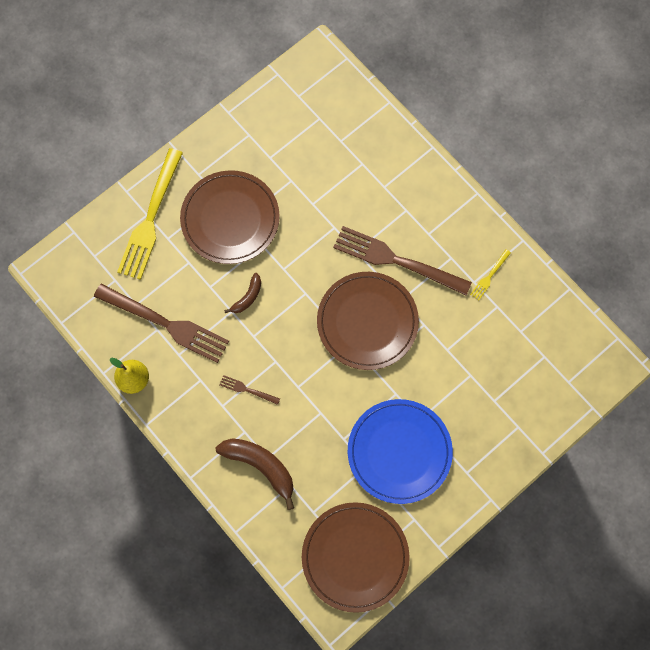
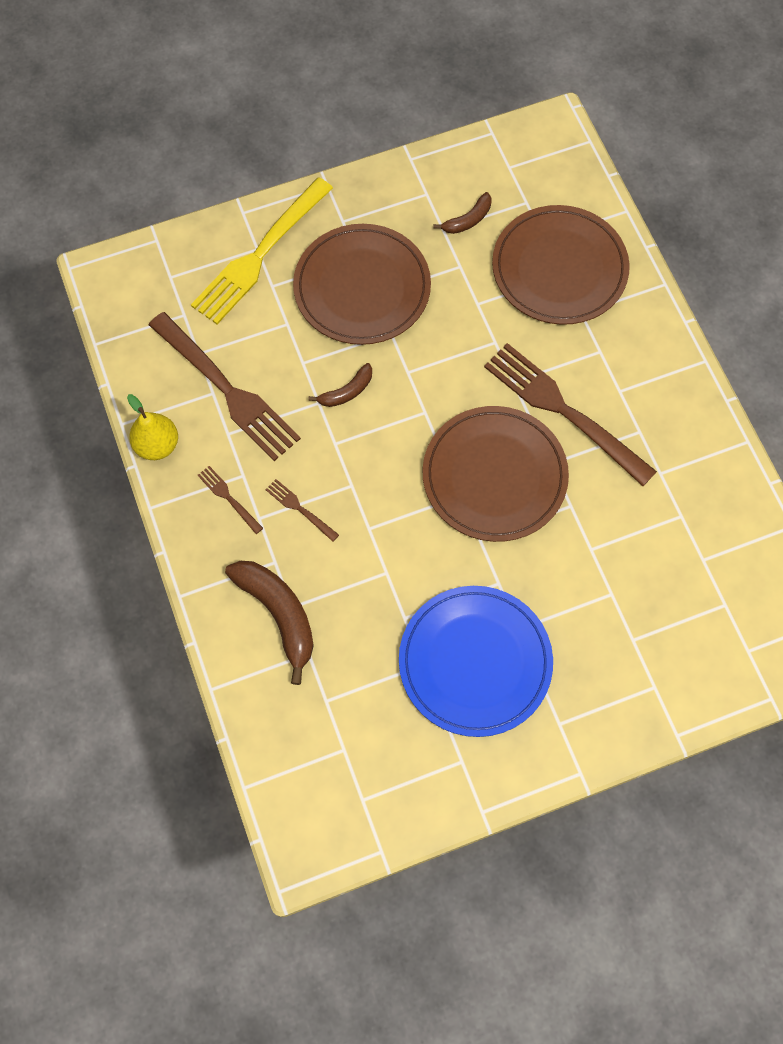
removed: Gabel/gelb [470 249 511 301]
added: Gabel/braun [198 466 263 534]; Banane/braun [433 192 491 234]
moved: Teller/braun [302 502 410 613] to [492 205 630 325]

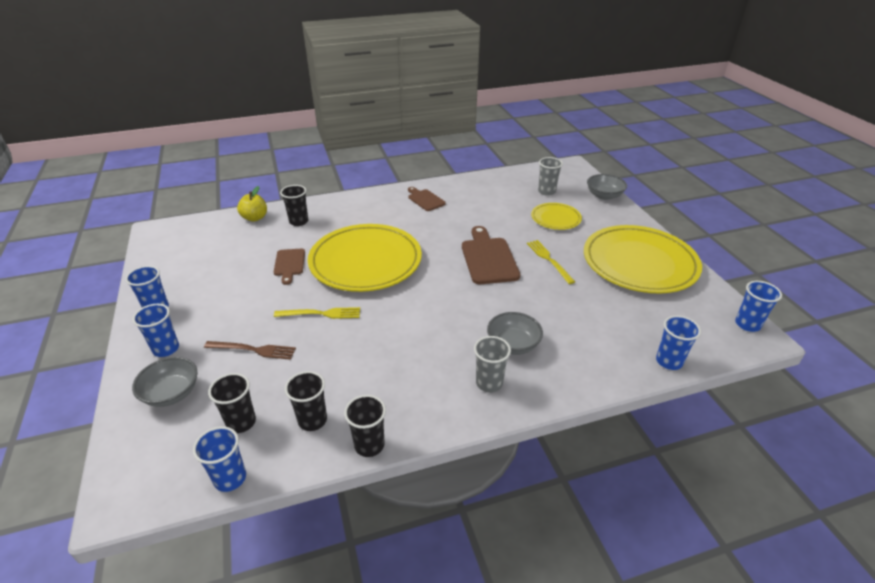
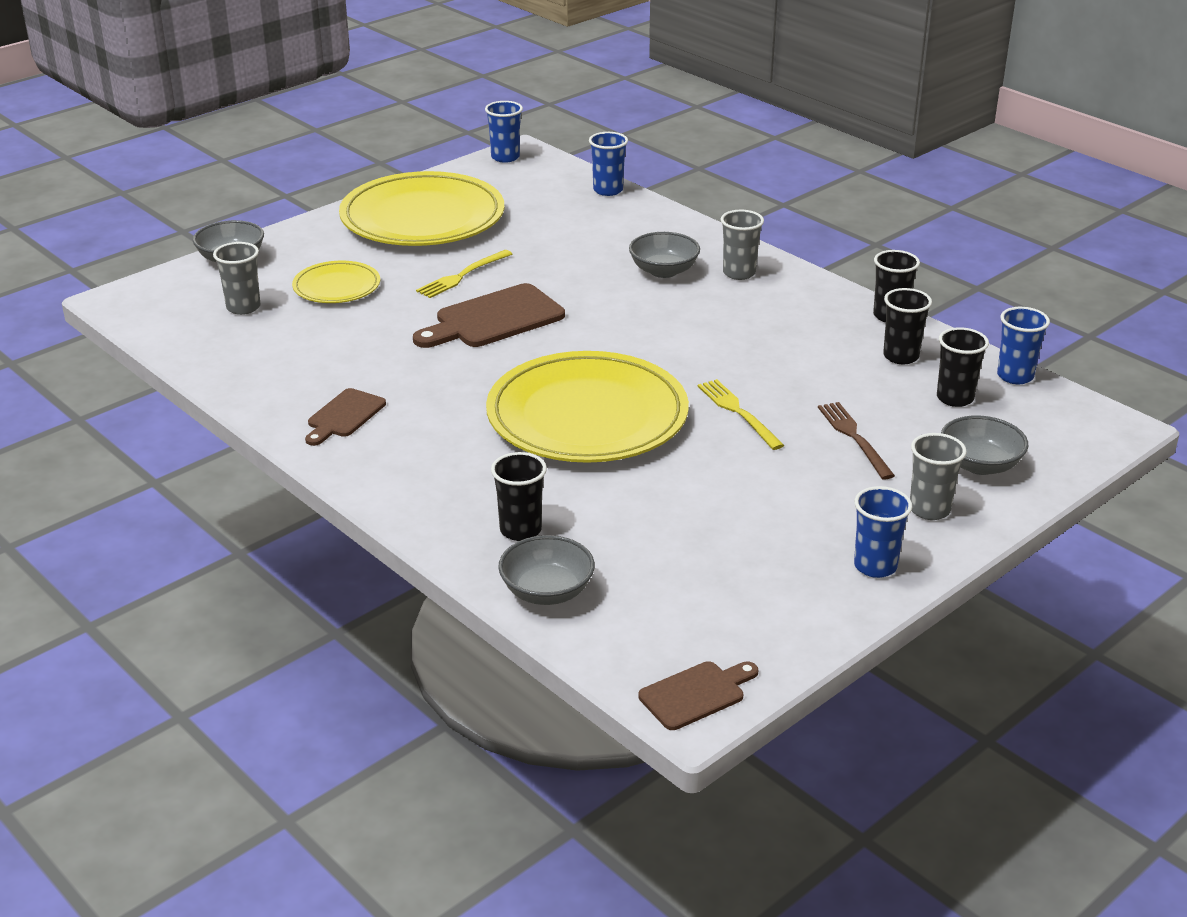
moved: Schneidebrett/braun [274 249 305 285] to [639 661 758 730]
replaced: Apfel/gelb [237 186 267 222] to Schüssel/grau [498 535 595 605]
recoloured: Becher/blau [132 304 179 357] to Becher/grau [910 433 967 520]

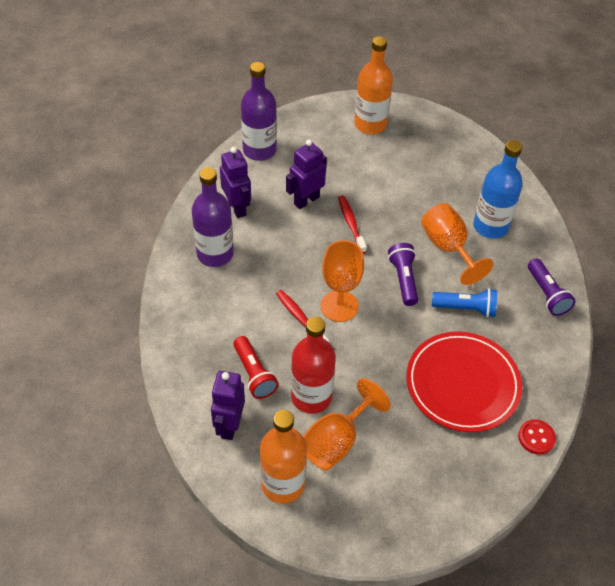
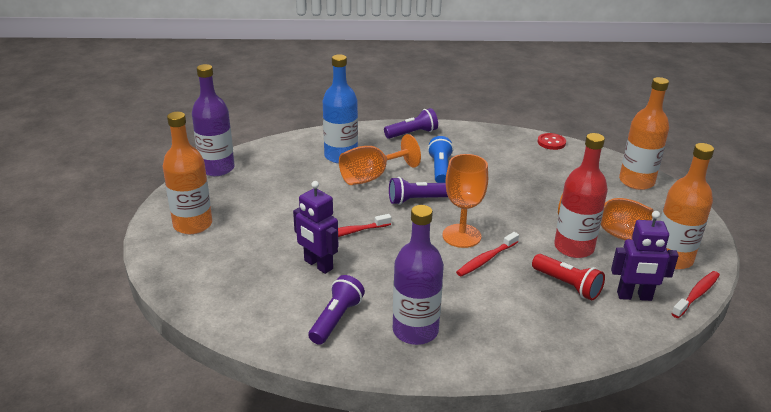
removed: Teller/rot [406 331 522 432]
added: Flasche/orange [619 77 669 190]; Zahnbürste/rot [671 271 720 318]
moved: Flasche/lila [241 62 277 161] to [192 64 235 176]
replaced: Roboter/lila [220 147 251 218] to Taschenlampe/lila [308 275 365 345]
turned: Taschenlampe/rot [233 336 279 399] = [532 254 605 300] 75 degrees clockwise

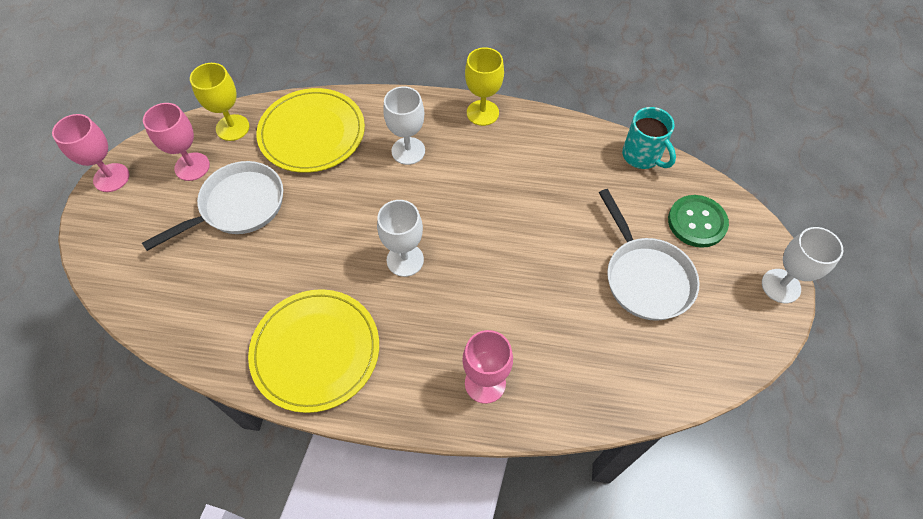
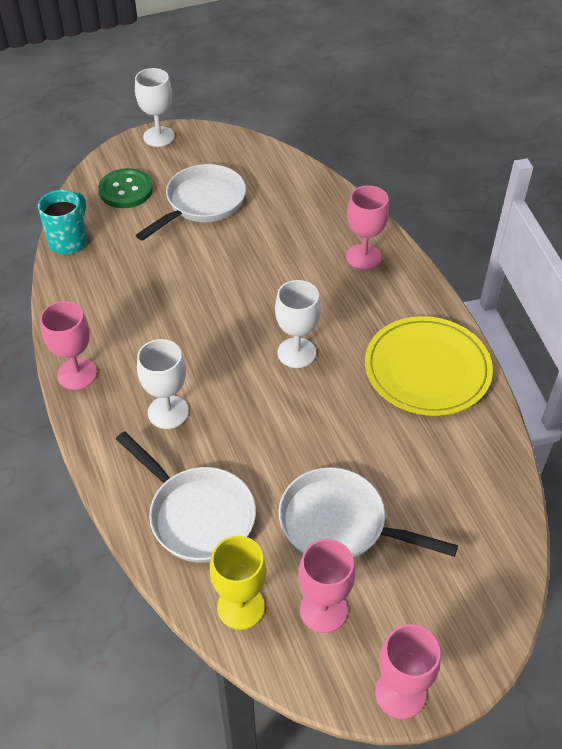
replaced: Teller/gelb [256 88 365 173] to Pfanne/weiß [116 431 256 563]
recoloured: Kelch/gelb [465 47 504 126] to Kelch/rosa [40 301 97 390]

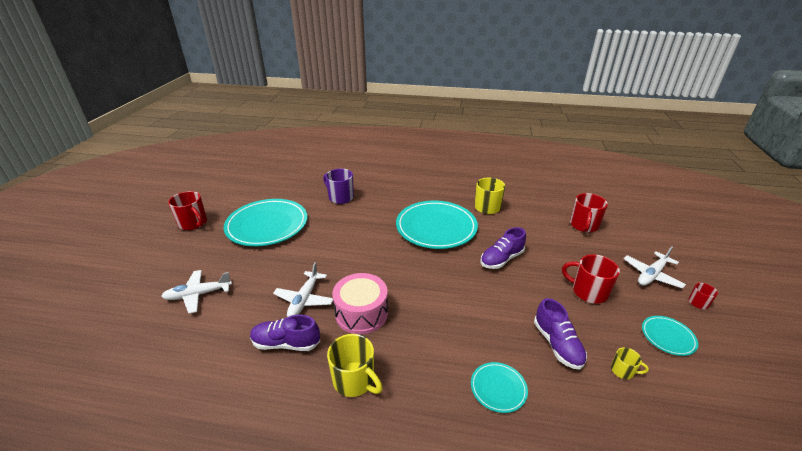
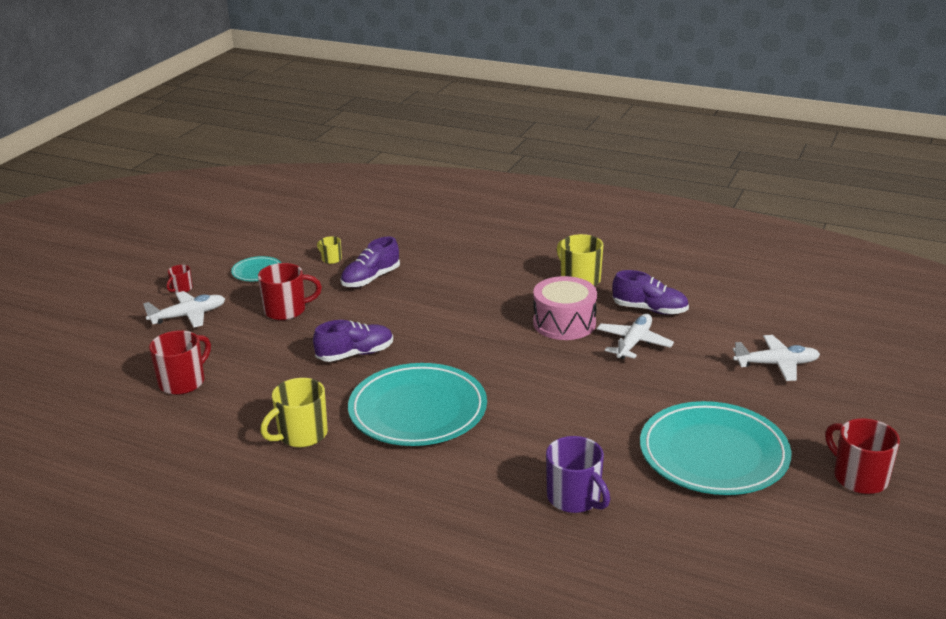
removed: Teller/türkis [471 362 528 413]
turned: Tasse/rot [562 254 620 304] = [258 263 322 320] 60 degrees counterclockwise; Schuh/lila [534 298 587 370] = [340 237 400 287] 135 degrees counterclockwise

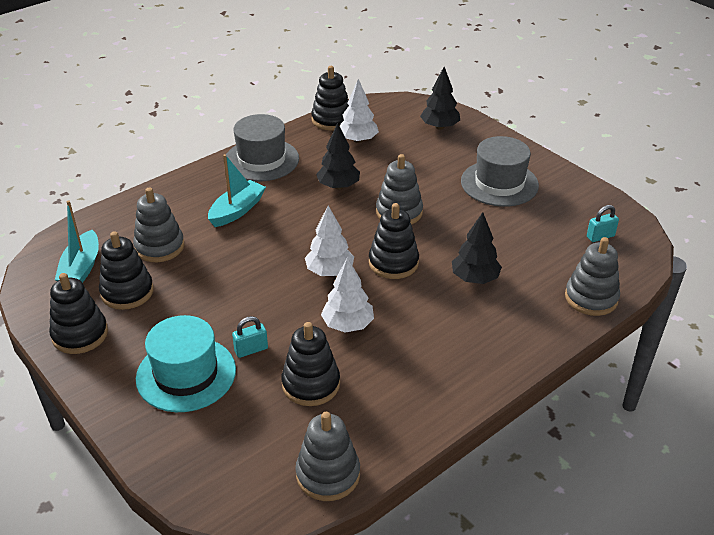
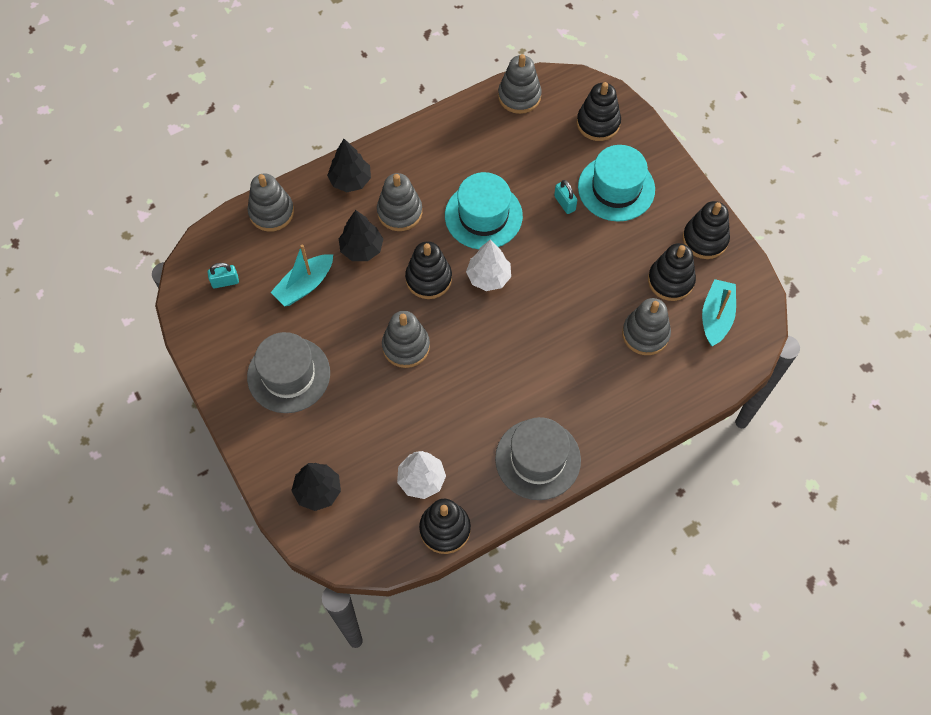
added: Stapelspielzeug/grau [377 173 422 231]
moved: Boot/türkis [208 154 266 227] to [270 244 333 307]; Baum/schwarz [316 123 360 189] to [327 139 371 192]; Stapelspielzeug/schwarz [281 322 340 406] to [577 82 621 141]
replaced: Baum/weiß [321 257 374 332] to Hut/türkis [445 172 523 249]
turned: Vorhängeschloss/türkis [232 316 268 358] = [554 180 577 214] 75 degrees clockwise

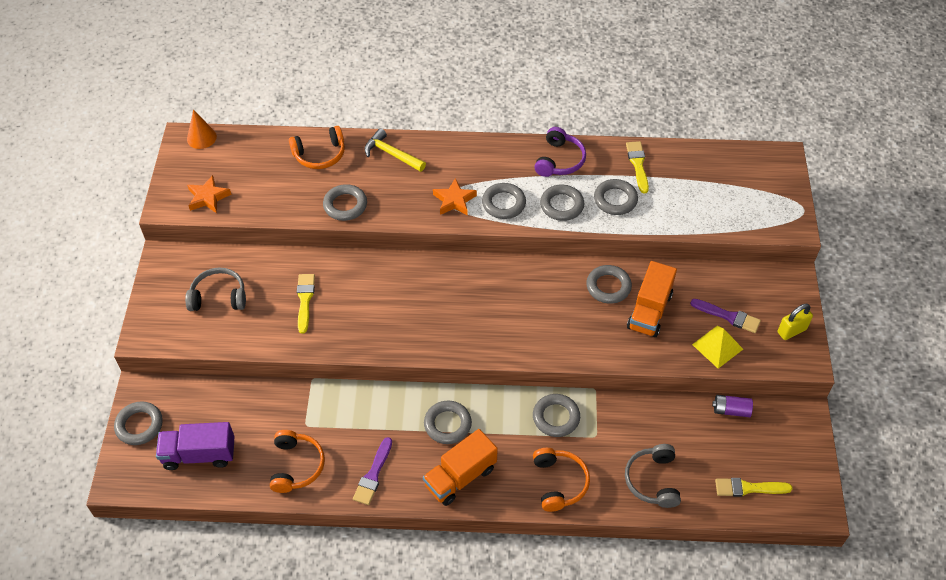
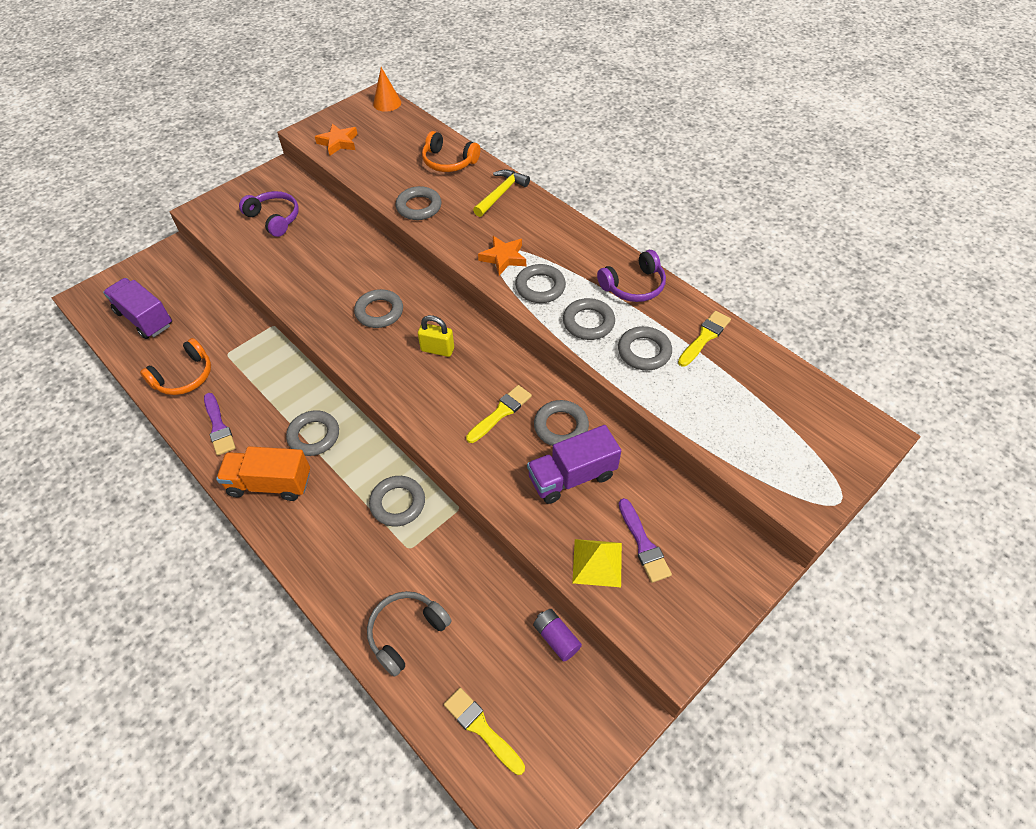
removed: Kopfhörer/orange [533 448 590 512]
moved: Ring/grau [114 401 163 445] to [354 289 403 328]; Vorhängeschloss/gelb [778 304 813 340] to [418 315 454 357]; Pinsel/gelb [297 274 315 334] to [466 385 532 443]
recoloured: Kopfhörer/grau [185 267 246 311] to Kopfhörer/lila [239 191 299 237]; Lastwagen/orange [627 261 677 337] to Lastwagen/lila [527 425 621 504]
turned: Pinsel/lila [353 437 392 505] = [204 393 236 456] 90 degrees counterclockwise; Hammer/gelb [364 128 426 172] = [473 170 530 217] 45 degrees clockwise

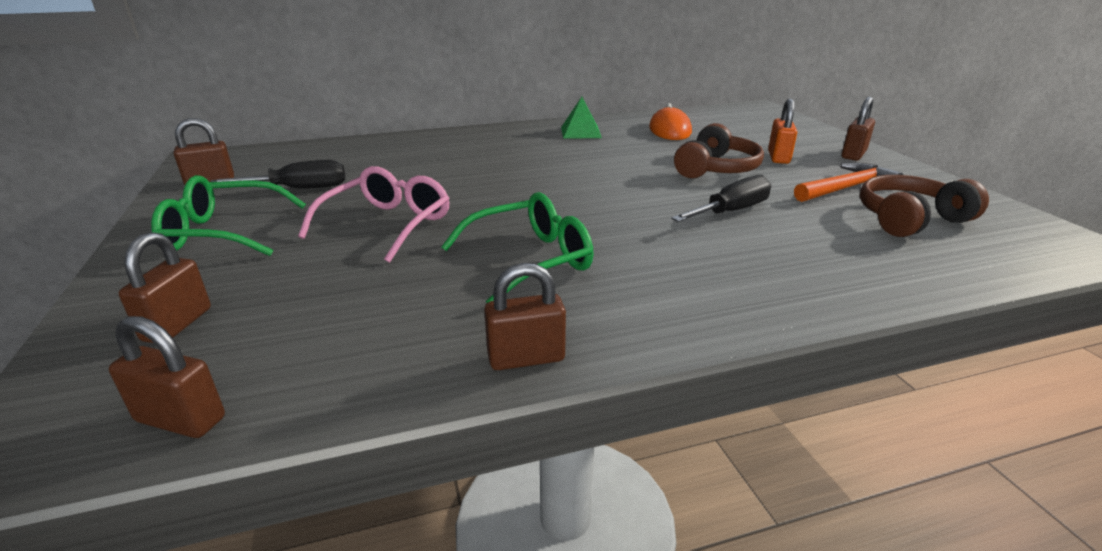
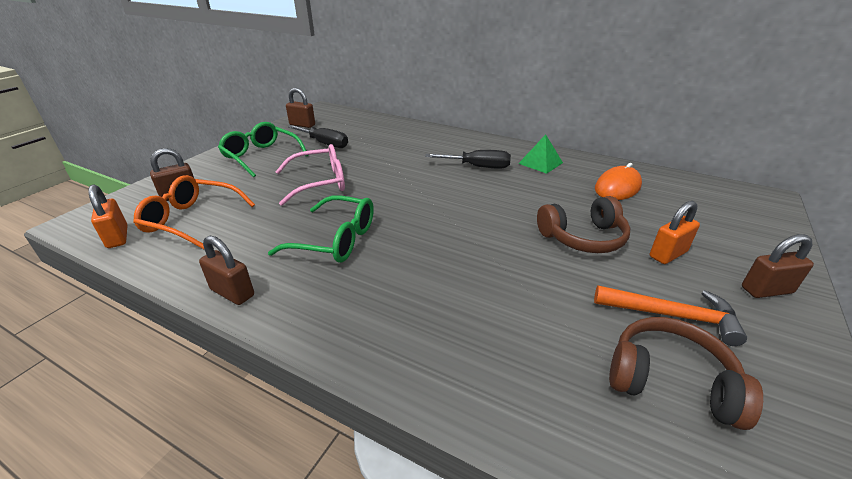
added: Brille/orange [133 175 255 249]
moved: Schraubenzieher/schwarz [671 175 771 222] to [425 150 511 169]
recoloured: Vorhängeschloss/braun [109 316 225 438] to Vorhängeschloss/orange [88 185 127 248]

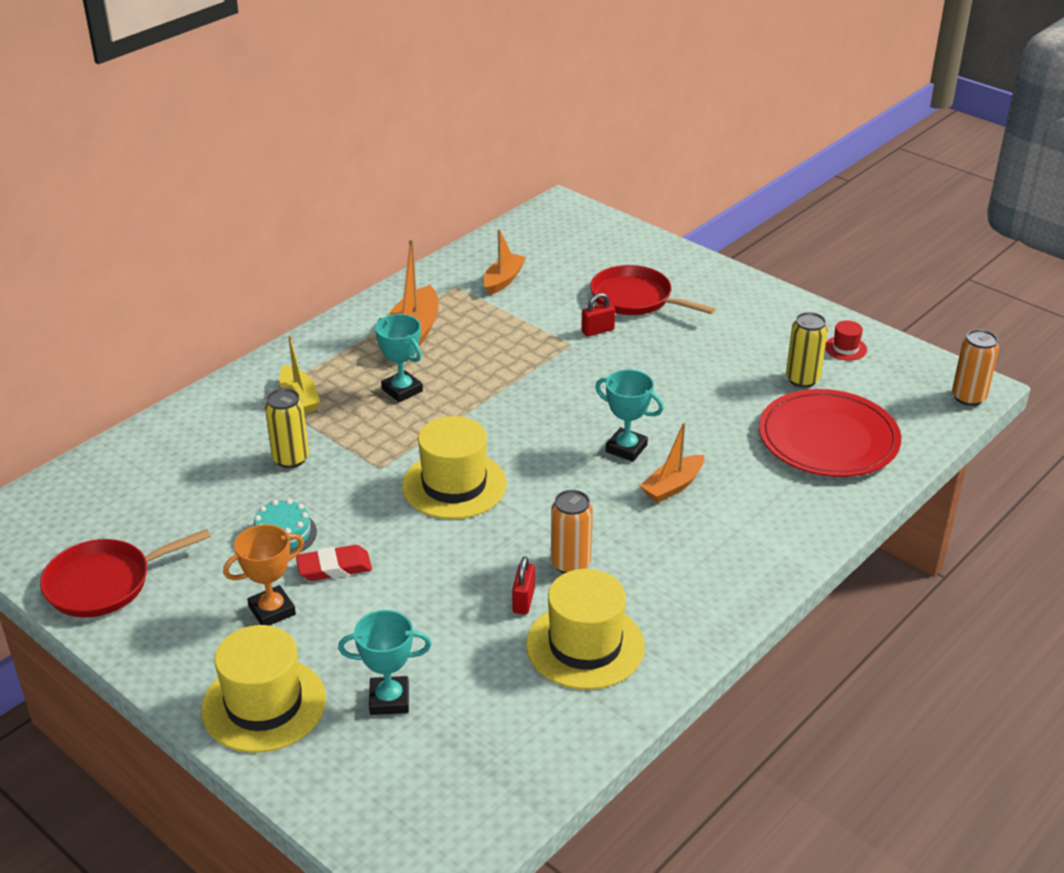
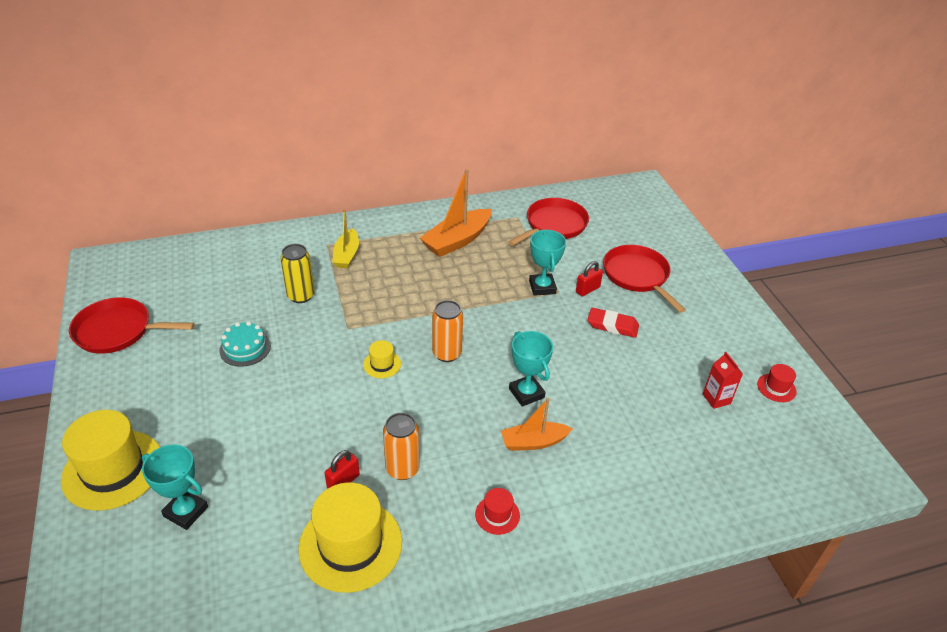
removed: Pokal/orange [223 524 304 626]; Teller/rot [759 389 901 477]
added: Hut/rot [475 488 520 535]
moved: Dose/orange [952 329 999 406] to [432 300 463 362]; Pokal/türkis [375 314 423 402] to [529 229 566 296]; Radiergummi/rot [296 545 372 581] to [588 308 639 338]
replaced: Boot/orange [483 229 526 295] to Pfanne/rot [508 198 589 246]; Dose/gelb [786 312 828 388] to Getränkekarton/rot [703 352 743 409]
turned: Vorhängeschloss/rot [581 293 615 337] = [576 261 603 296] 45 degrees counterclockwise
resized: Hut/gelb [402 416 507 519] = [363 340 401 378] x0.45

